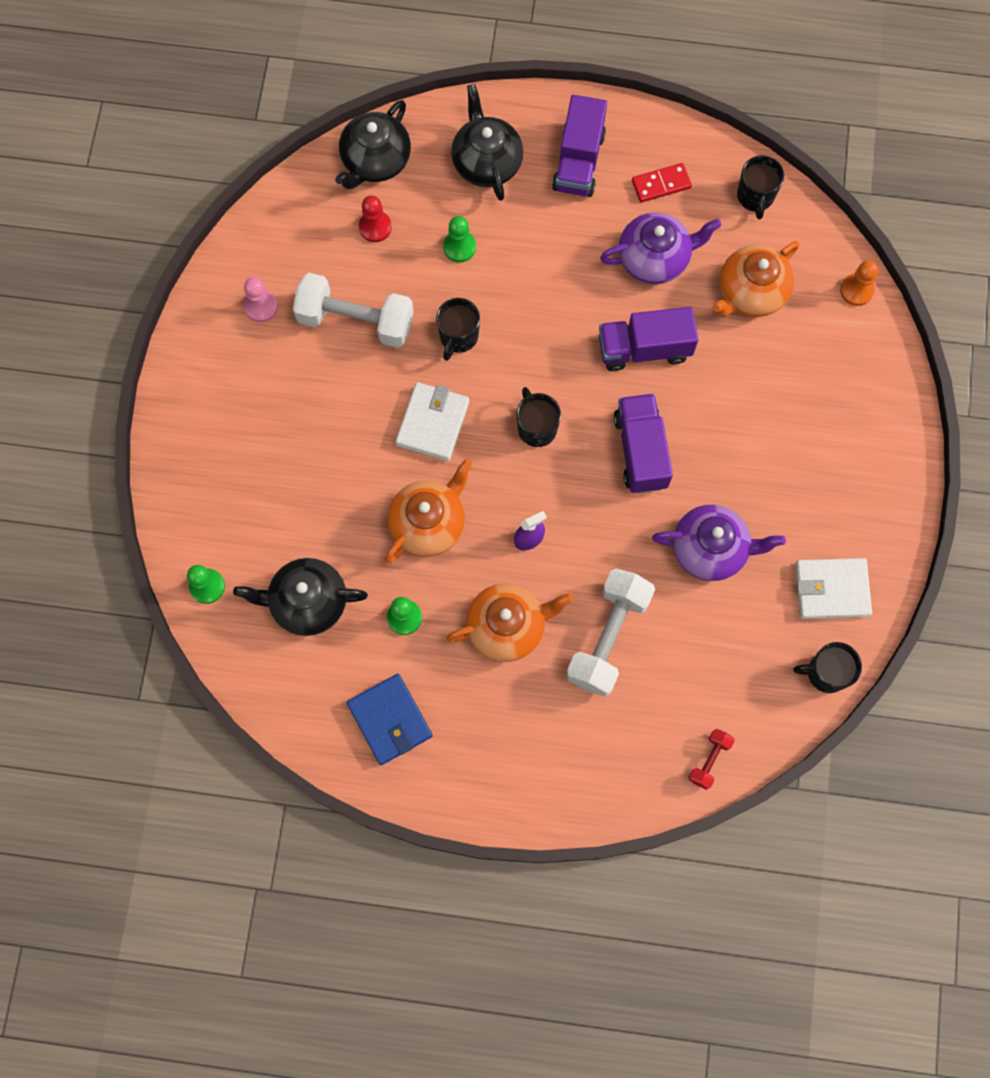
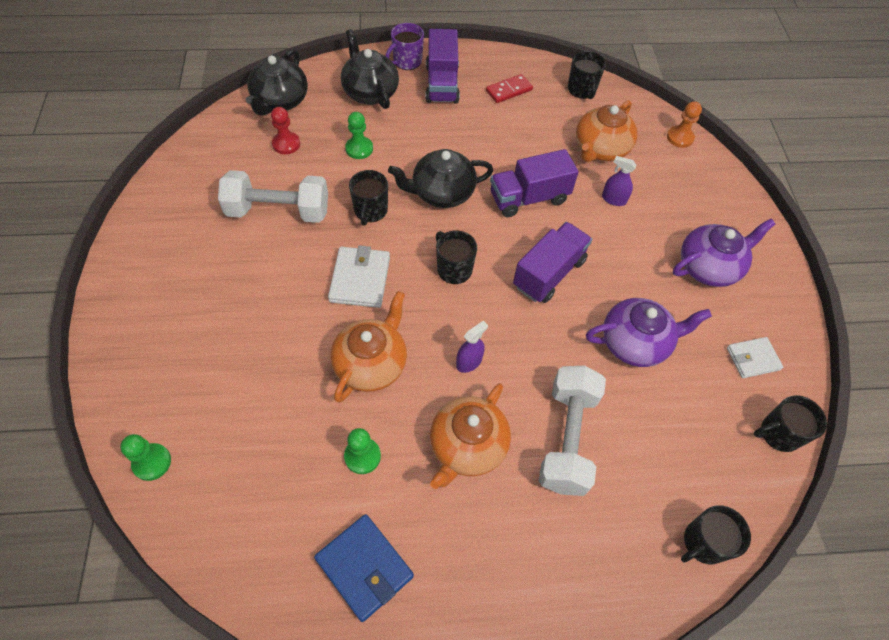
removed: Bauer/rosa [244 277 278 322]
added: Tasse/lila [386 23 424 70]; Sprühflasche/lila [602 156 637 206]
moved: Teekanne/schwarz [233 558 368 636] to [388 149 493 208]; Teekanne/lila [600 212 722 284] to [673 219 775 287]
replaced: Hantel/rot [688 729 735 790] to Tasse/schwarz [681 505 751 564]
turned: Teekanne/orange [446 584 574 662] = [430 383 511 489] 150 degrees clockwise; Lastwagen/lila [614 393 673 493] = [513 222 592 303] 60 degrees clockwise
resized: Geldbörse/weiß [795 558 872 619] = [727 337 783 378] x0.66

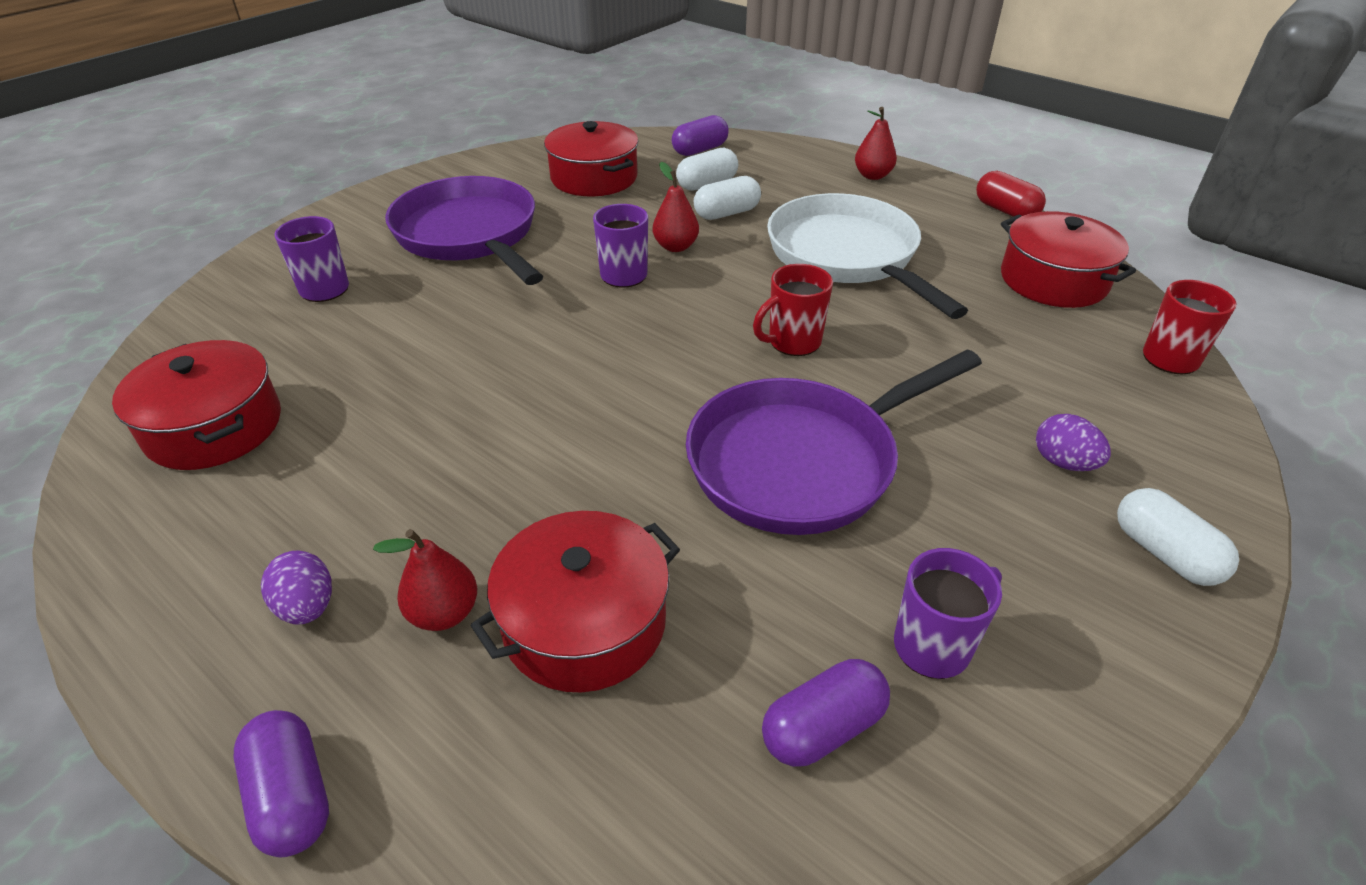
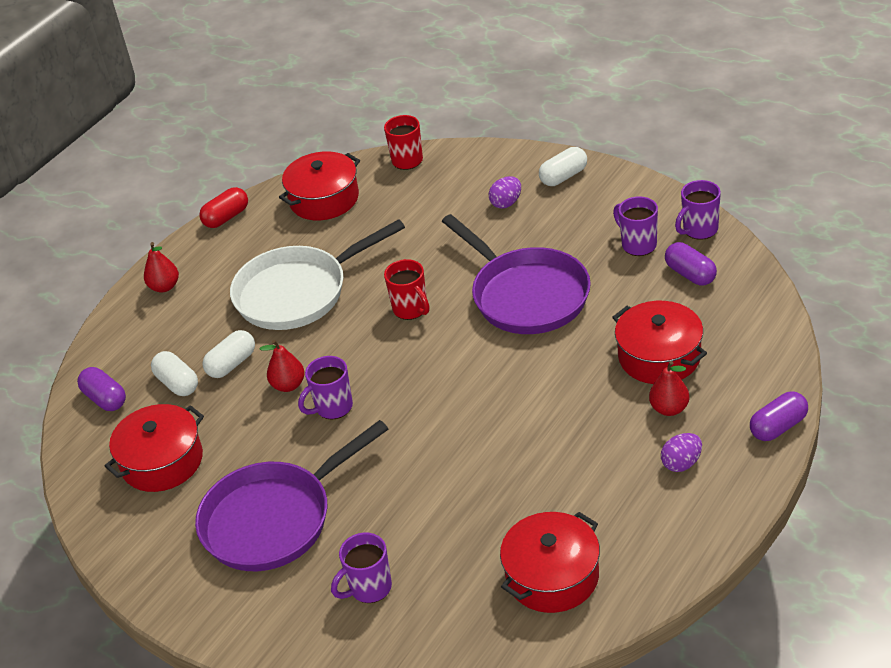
added: Tasse/lila [675 180 721 240]
turned: Kapsel/weiß [694 176 761 220] = [203 330 255 378] 75 degrees clockwise

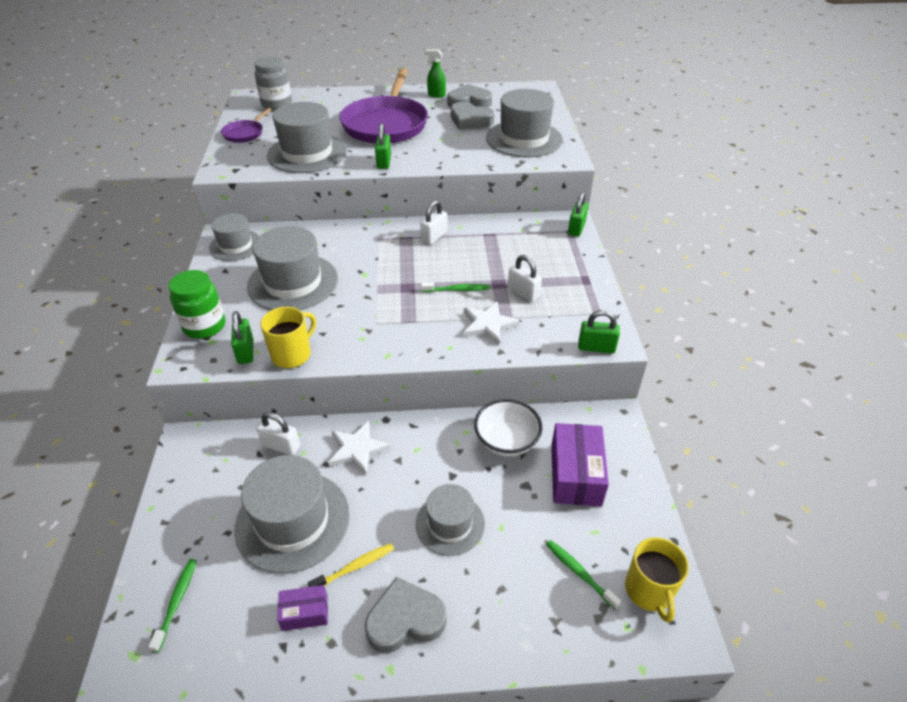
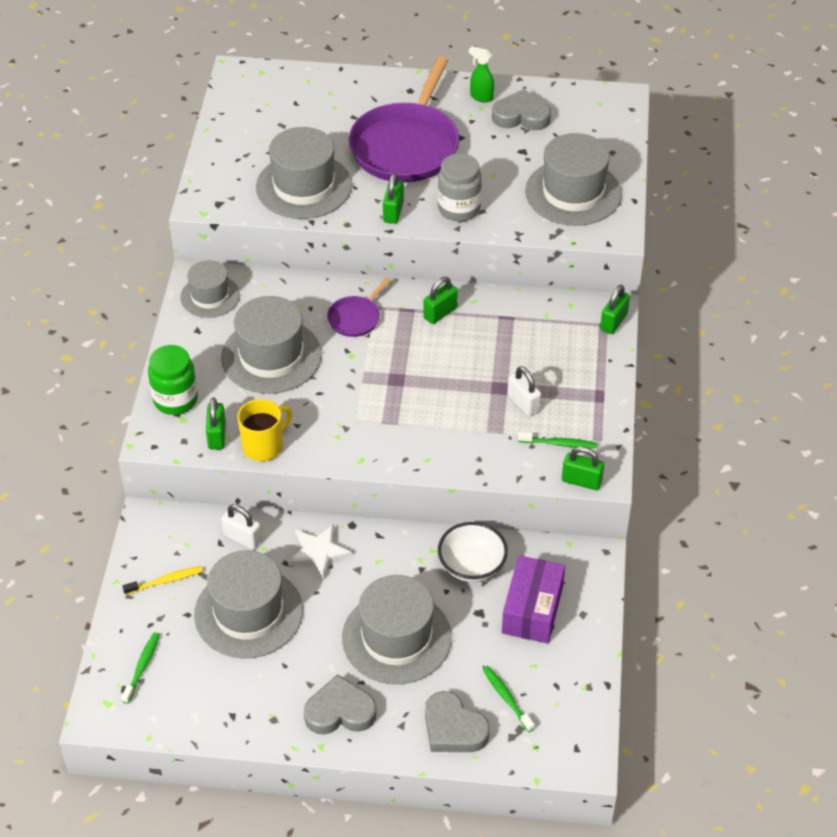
removed: Schachtel/lila [277 585 328 631]; Stern/weiß [463 301 520 345]; Tasse/gelb [625 537 689 623]
moved: Zahnbürste/gelb [308 543 394 587] to [122 566 203 595]; Pfanne/lila [221 108 271 143] to [327 277 391 337]; Herz/grau [451 102 494 130] to [425 691 490 752]; Einmachglas/grau [254 57 292 110] to [438 153 482 222]; Zahnbürste/grün [421 283 490 292] to [518 432 597 449]
recoloured: Vorhängeschloss/weiß [420 200 448 245] to Vorhängeschloss/grün [423 277 458 324]
resized: Hut/grau [415 484 485 556] = [342 575 452 684] x1.63

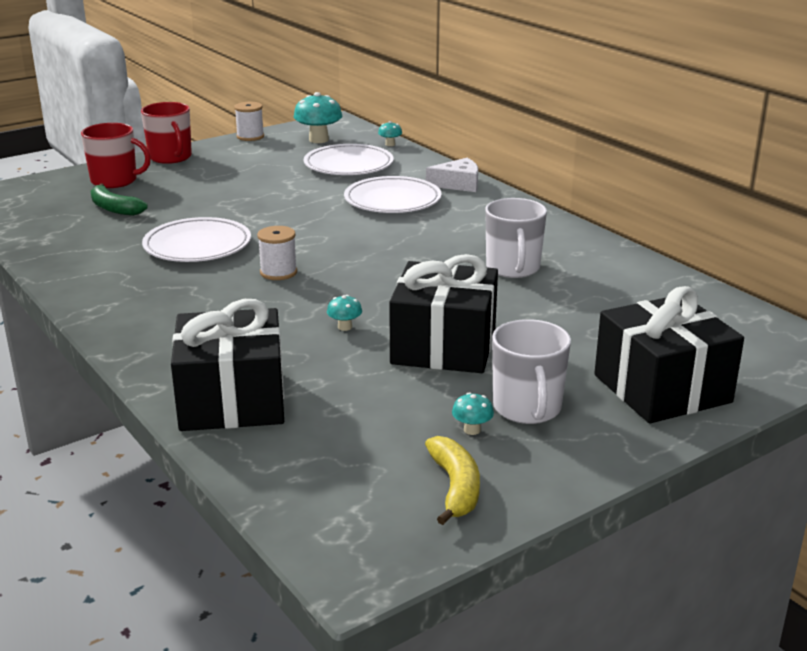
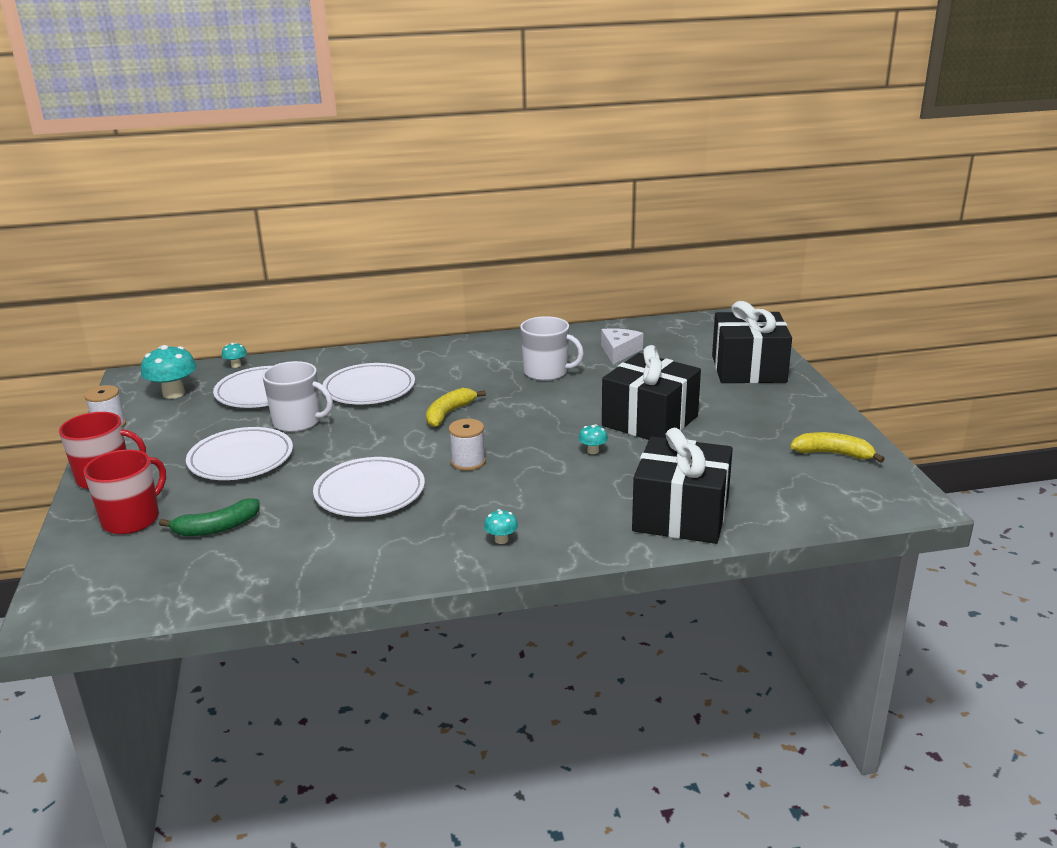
added: Teller/weiß [186 427 293 480]; Banane/gelb [426 388 486 427]
moved: Tasse/weiß [492 319 571 424] to [262 361 333 432]; Pilz/türkis [452 392 494 435] to [484 509 518 544]; Käse/weiß [426 158 478 192] to [601 328 643 364]

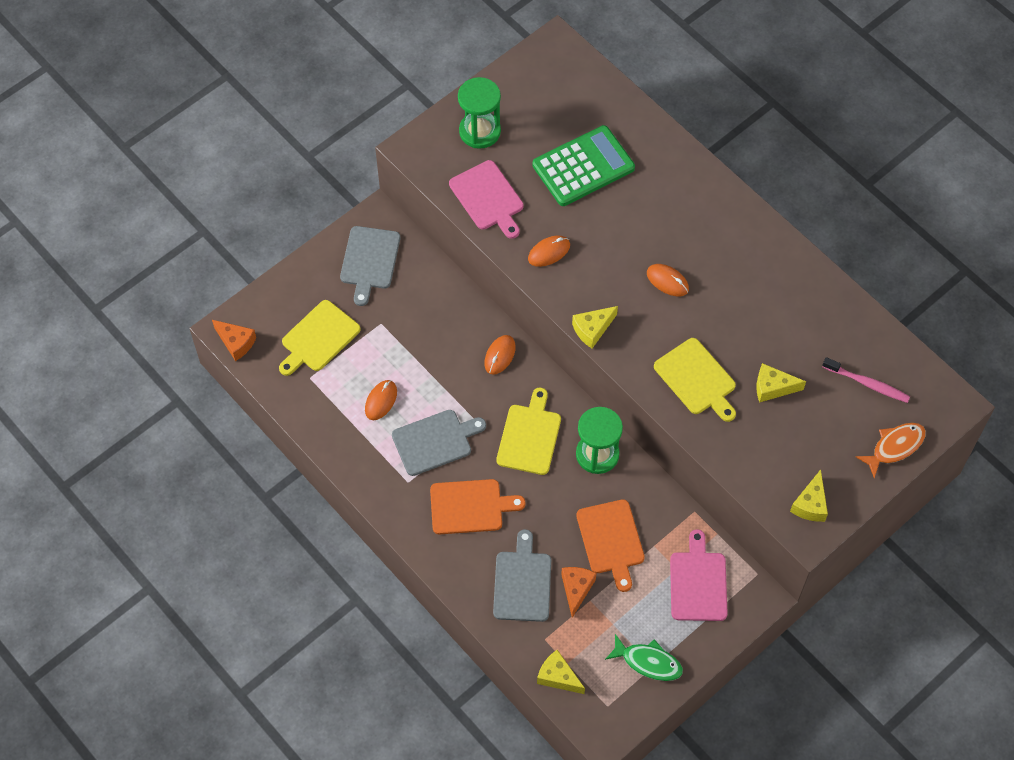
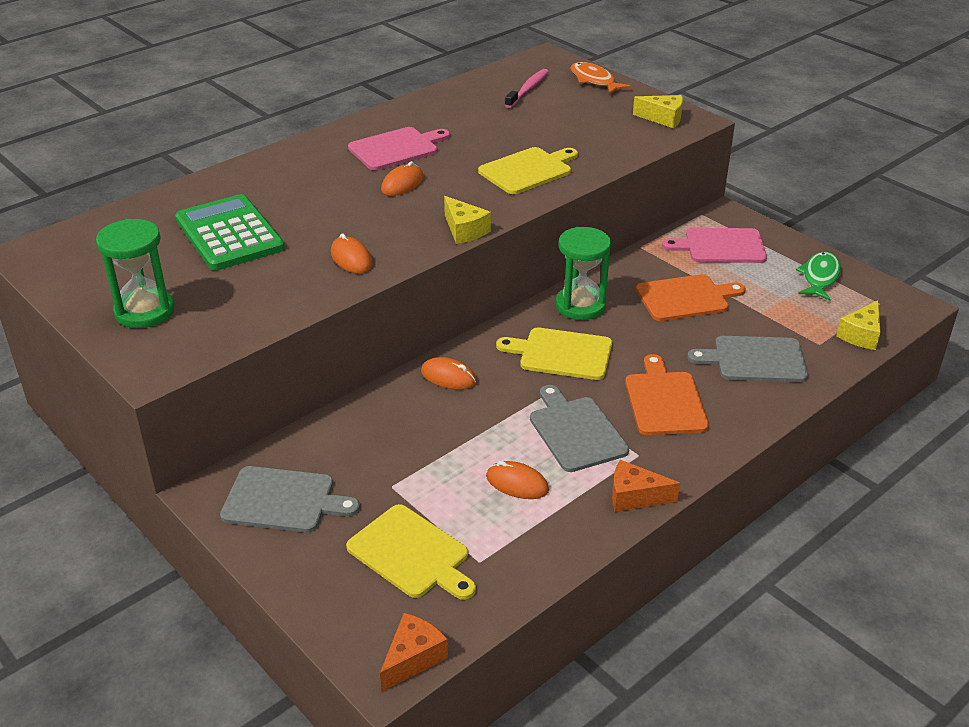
removed: Käse/gelb [757 363 806 403]
moved: Schneidebrett/rosa [449 160 523 239] to [348 127 450 170]; Käse/orange [561 567 597 618] to [612 460 680 512]

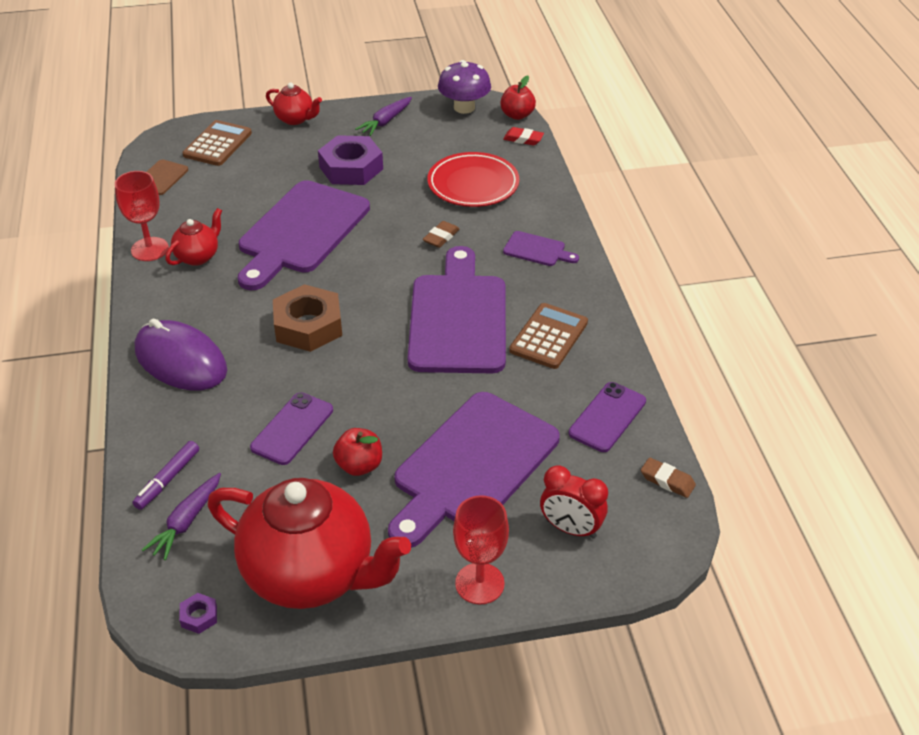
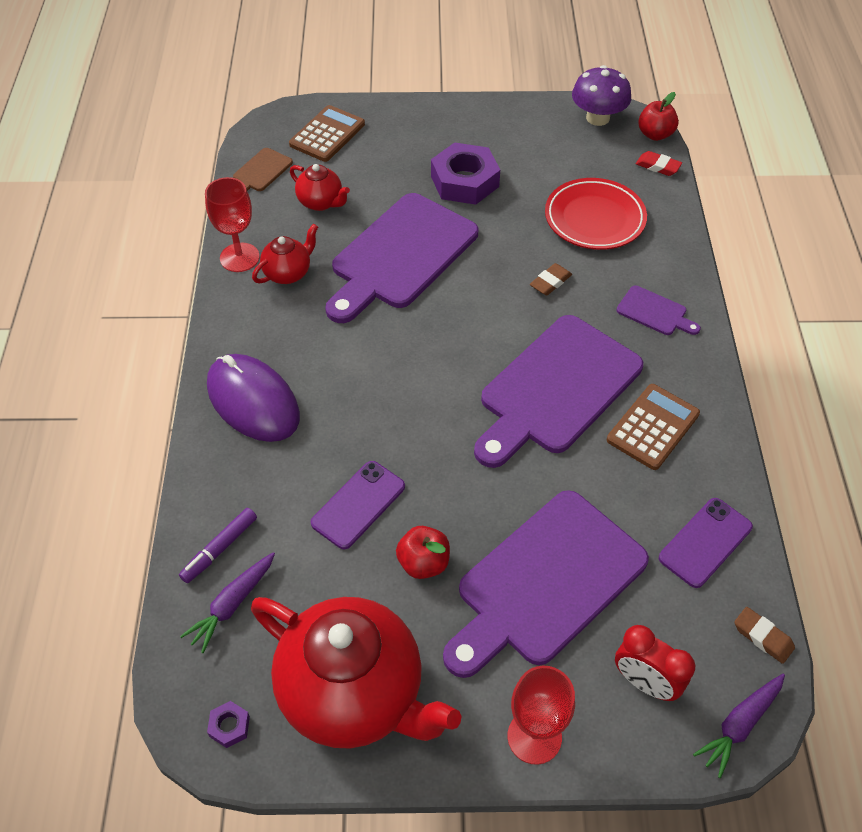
removed: Sechskantmutter/braun [273 284 342 352]
moved: Teekanne/rot [266 83 322 125] to [290 164 350 211]; Karotte/lila [355 97 412 136] to [693 674 785 778]
turned: Schneidebrett/lila [407 246 506 373] = [474 315 643 468] 150 degrees counterclockwise

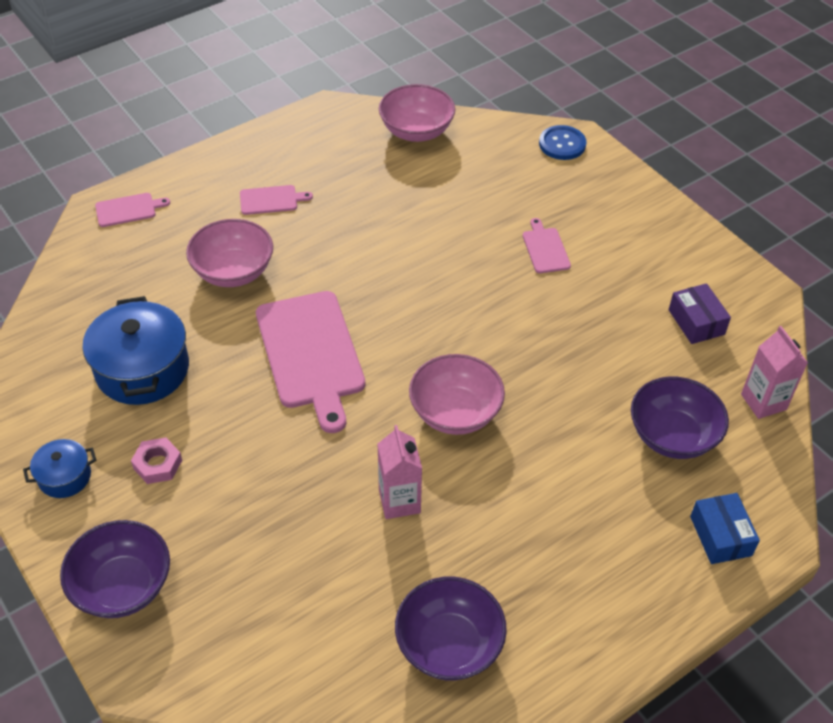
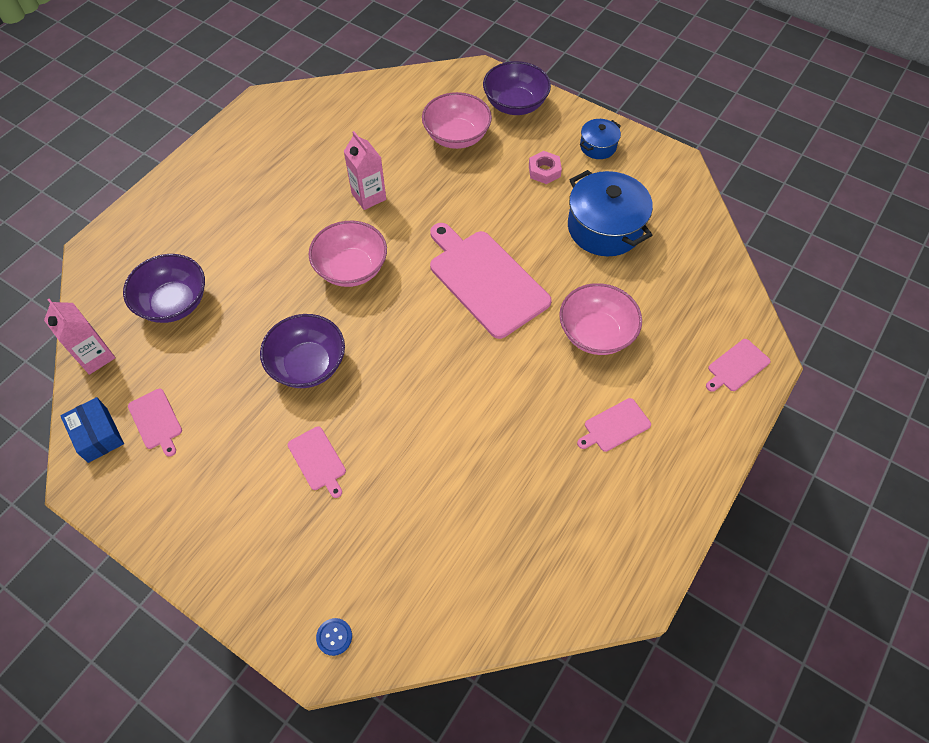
moved: Schachtel/blau [690 493 760 564] to [60 397 124 463]; Schüssel/lila [395 577 507 681] to [260 314 345 388]; Schüssel/rosa [379 84 455 142] to [422 92 492 149]
replaced: Schachtel/lila [669 283 731 344] to Schneidebrett/rosa [128 389 182 457]
resized: Knopf/blau [539 125 586 160] = [316 618 352 656] x0.59

